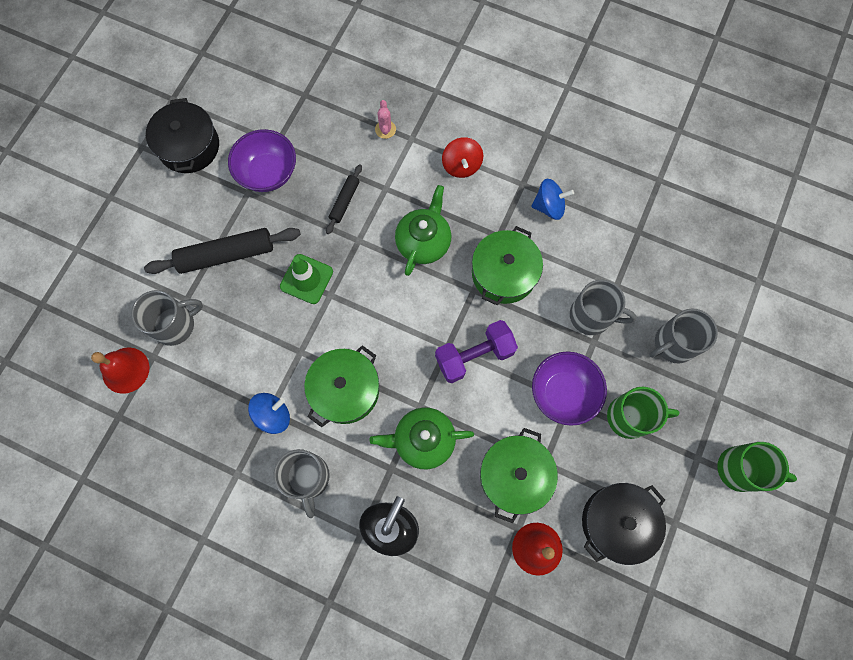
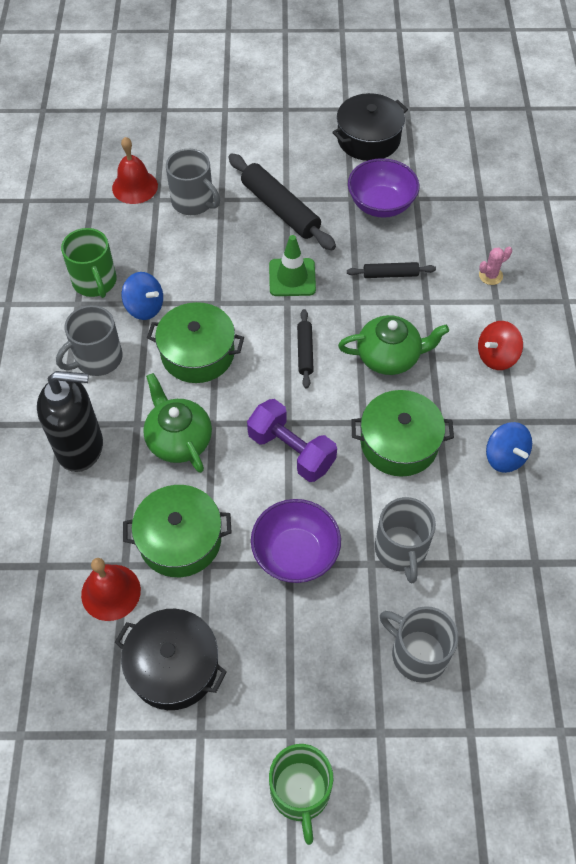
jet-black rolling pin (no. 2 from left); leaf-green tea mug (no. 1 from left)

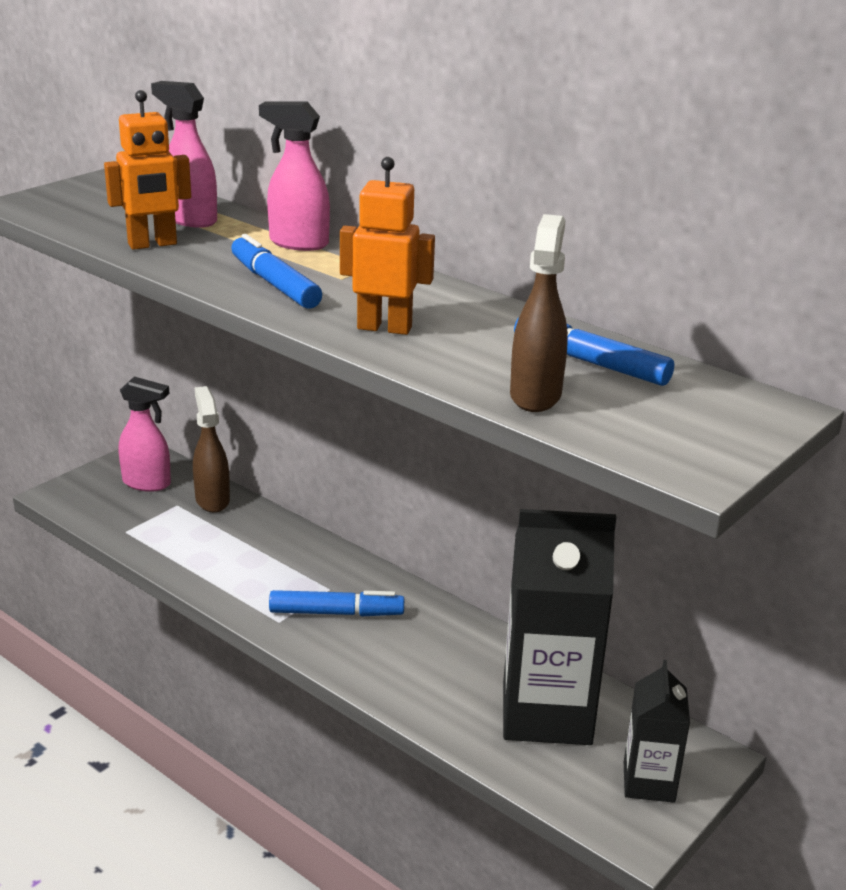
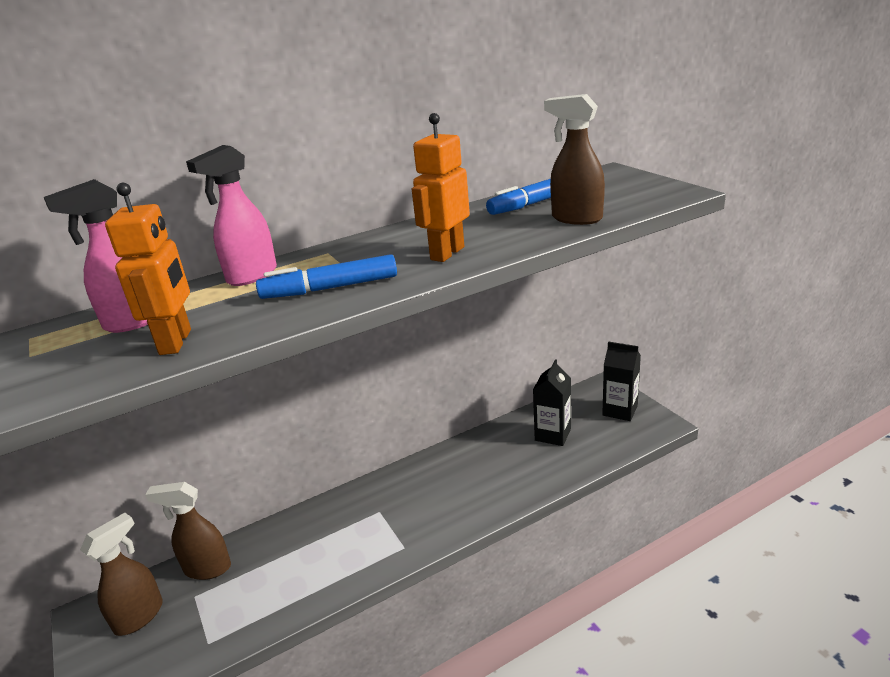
blue marker (no. 2 from left in the first image); brown sprayer (no. 1 from left); jet-black carton (no. 1 from left)

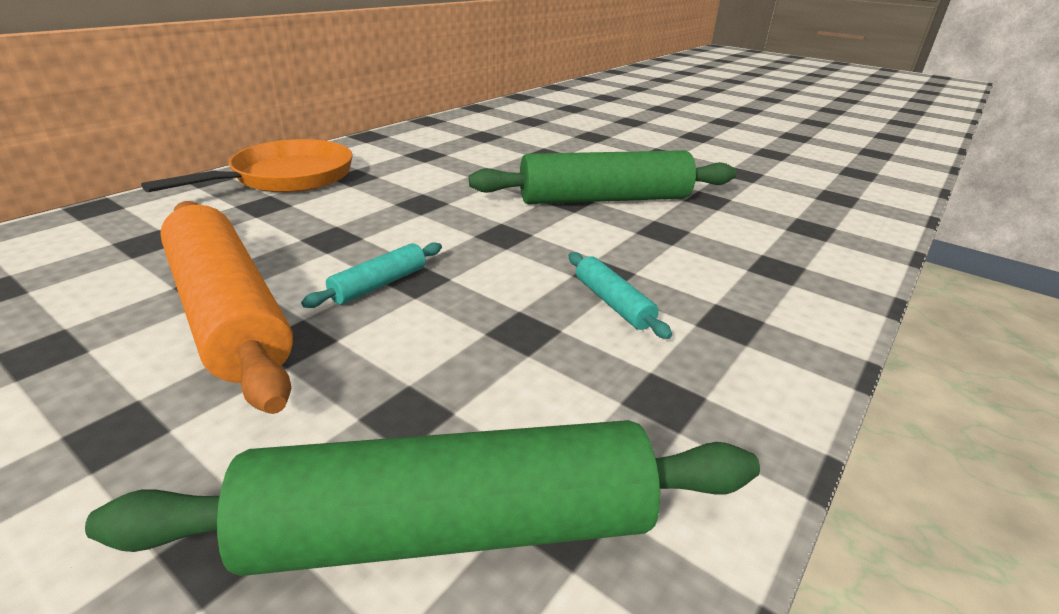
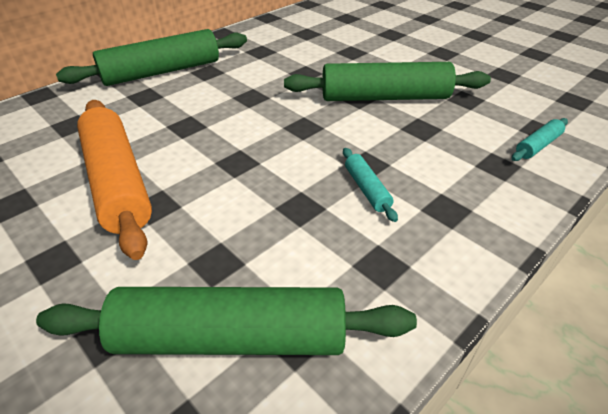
turquoise rolling pin (no. 2 from left); leaf-green rolling pin (no. 1 from left)

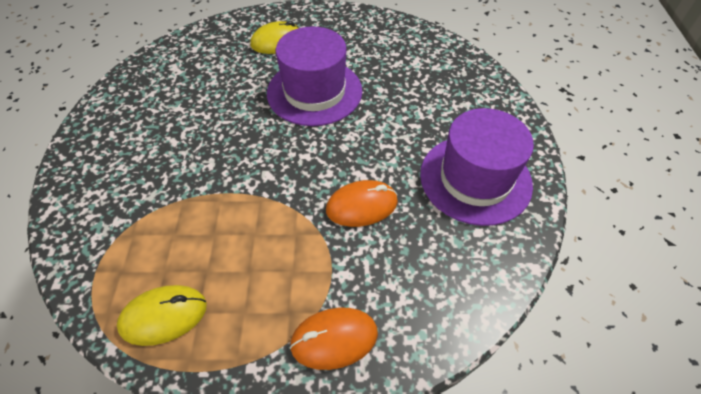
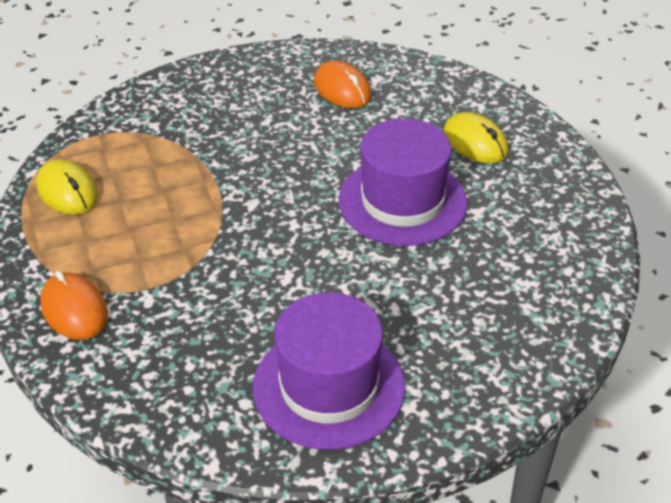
bright orange mouse (no. 2 from left)

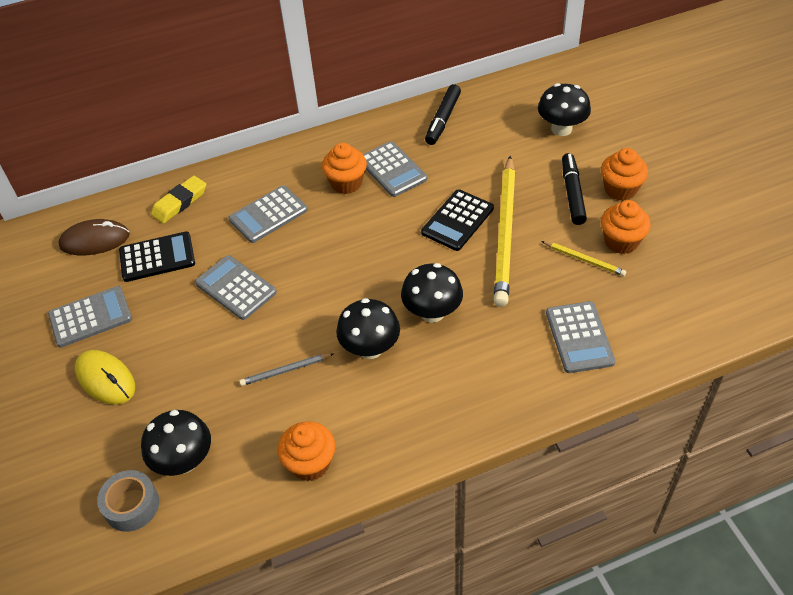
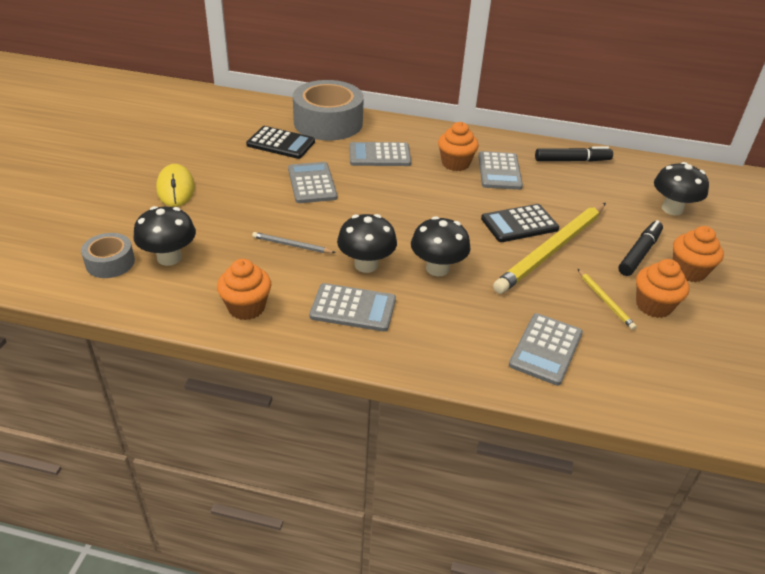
brown mouse; gray pocket calculator (no. 2 from left); gray tape (no. 2 from left); jet-black marker (no. 1 from left)

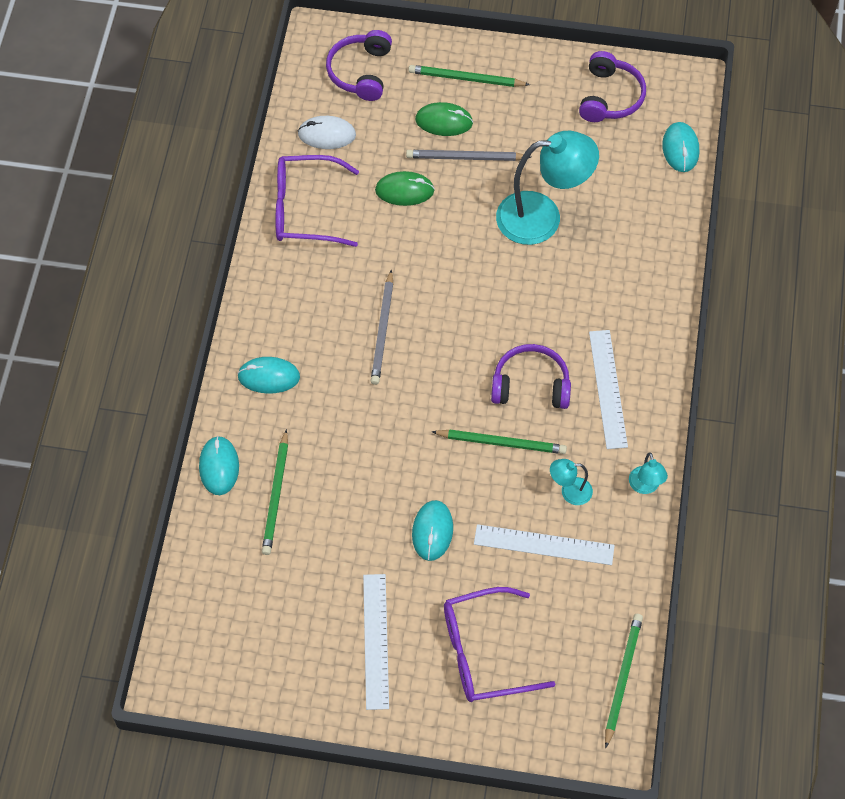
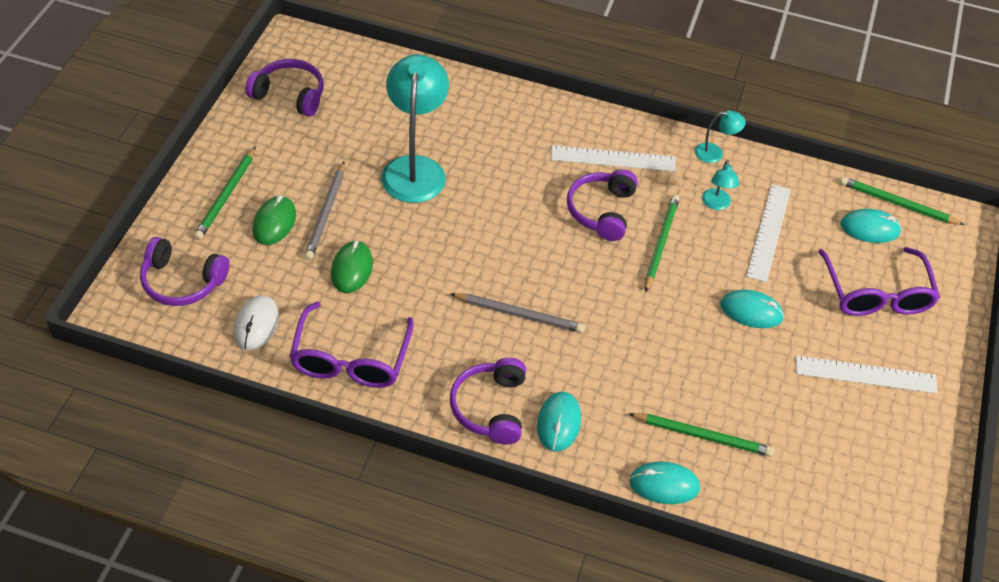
violet headphones (no. 3 from left); turquoise mouse (no. 4 from left)

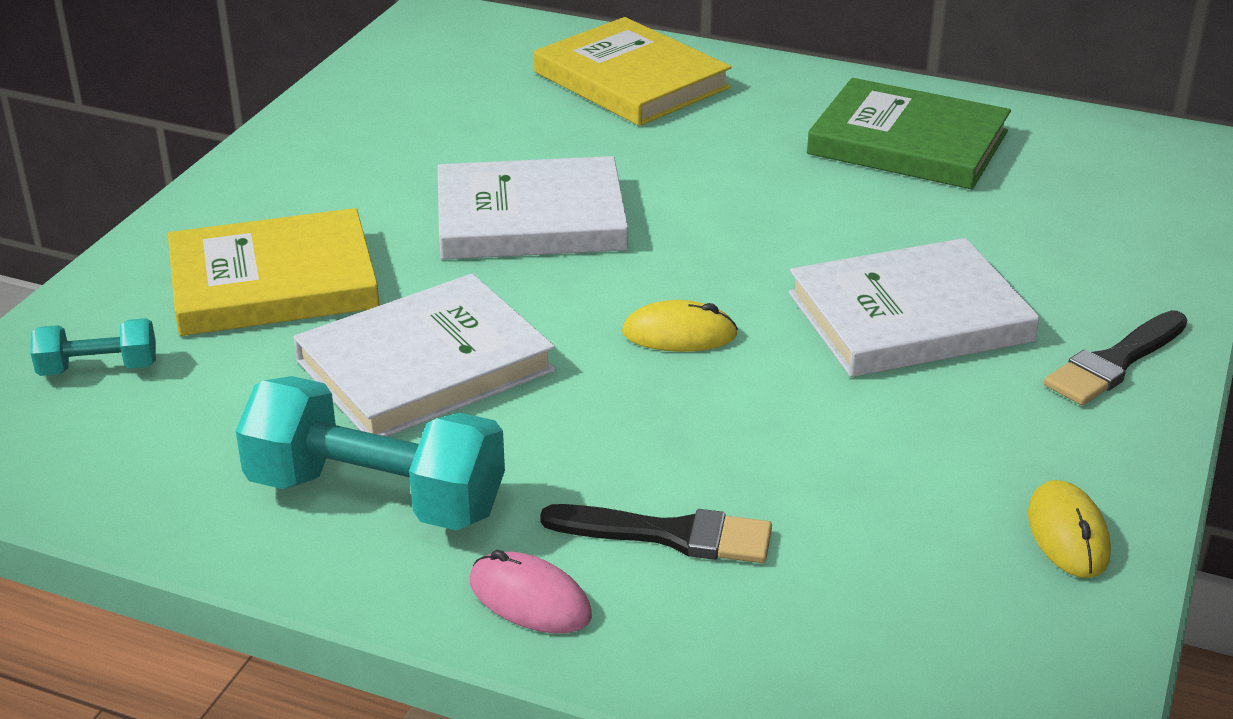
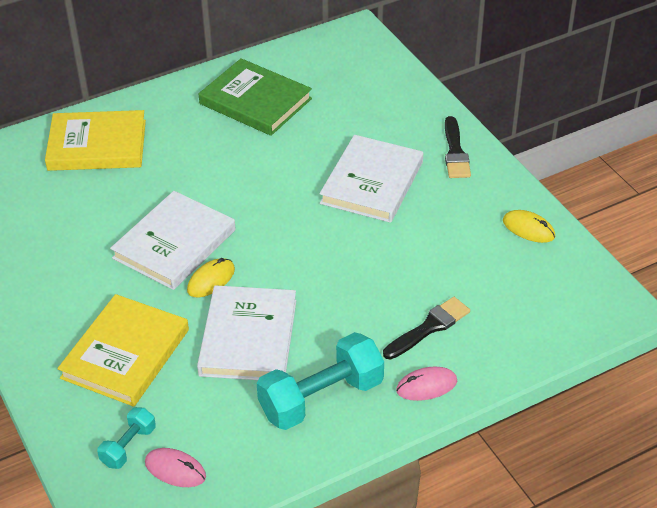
rose-pink mouse (no. 1 from left); bright yellow mouse (no. 1 from left); leaf-green hardcover

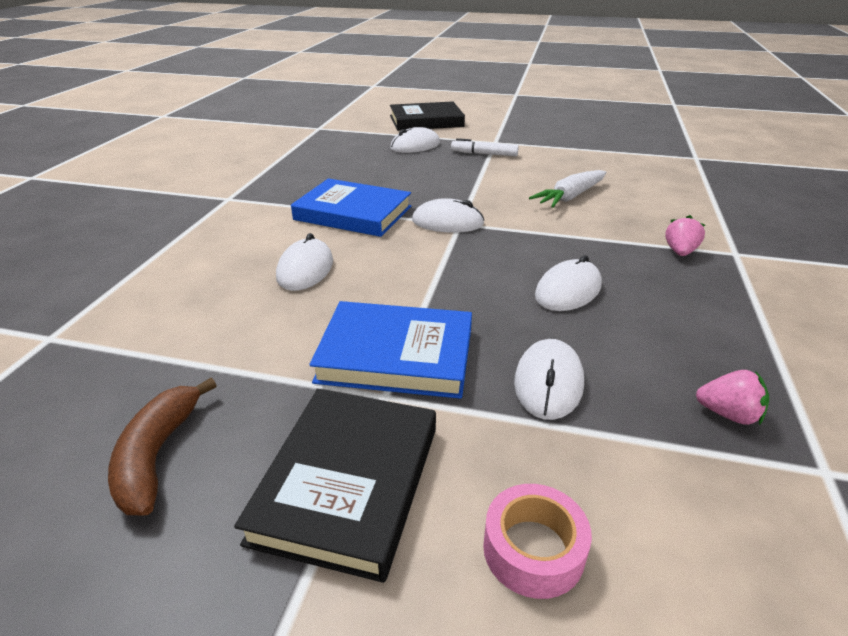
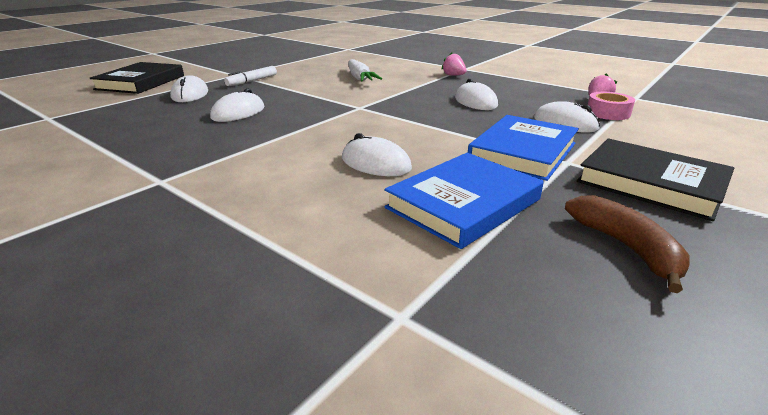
blue hardcover (no. 1 from left); snow-white mouse (no. 2 from left); rose-pink tape; brown toy banana

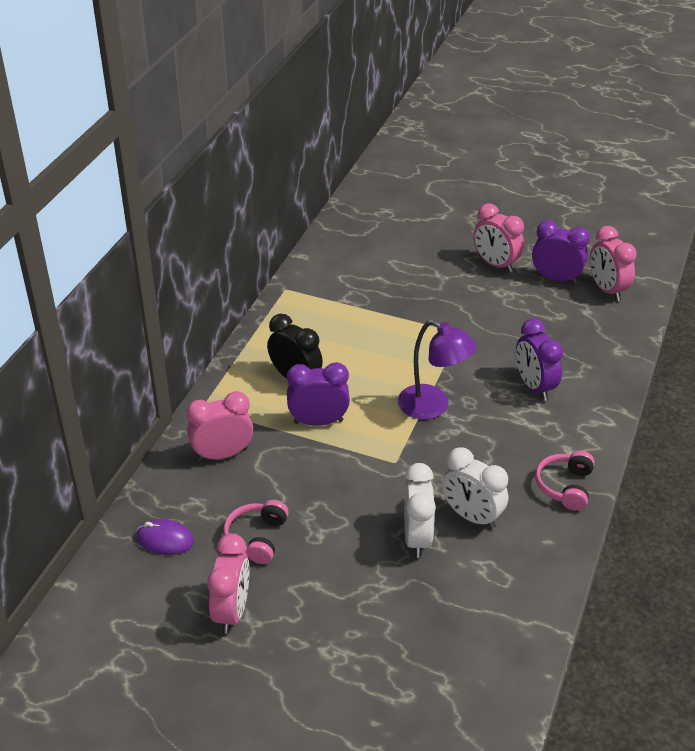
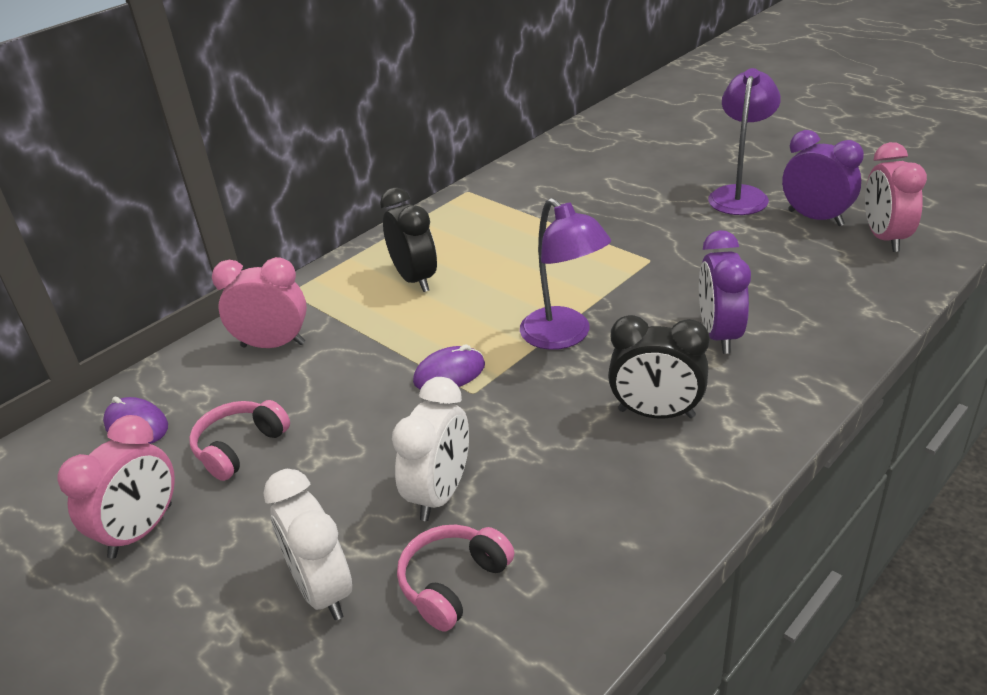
violet bedside clock (no. 1 from left in the first image); violet mouse (no. 2 from left); jet-black bedside clock (no. 2 from left); snow-white bedside clock (no. 1 from left); rose-pink headphones (no. 2 from left); violet lamp (no. 2 from left)

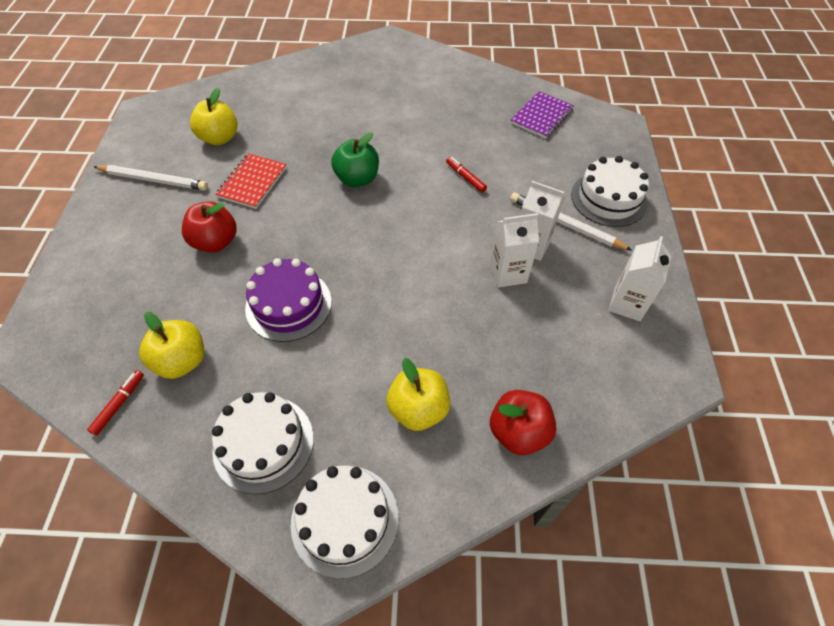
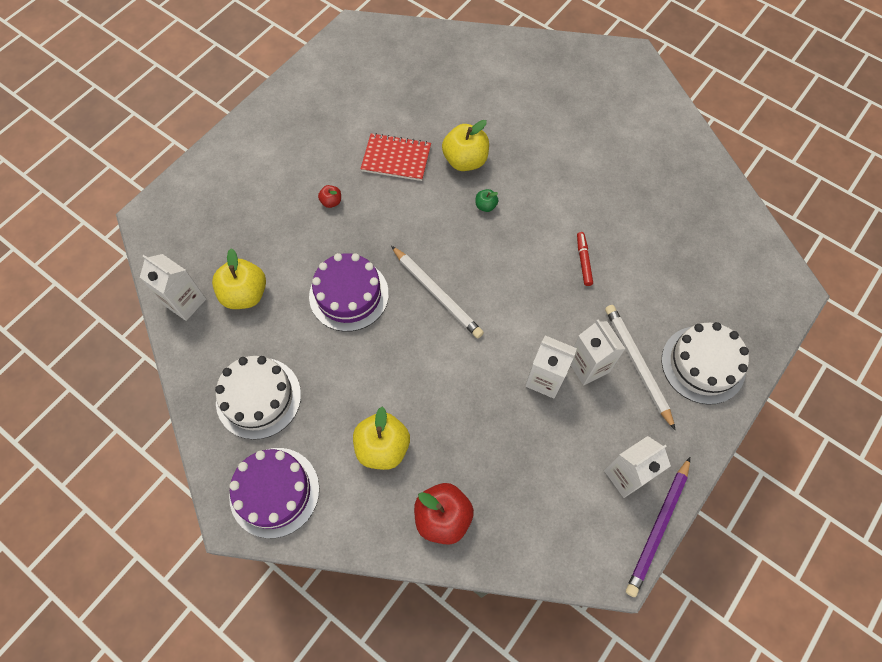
violet notepad; violet wooden pencil; snow-white wooden pencil (no. 1 from left); bright yellow toy apple (no. 3 from left); snow-white carton (no. 1 from left); violet cake (no. 1 from left); crimson notepad; crimson toy apple (no. 1 from left); leaf-green toy apple

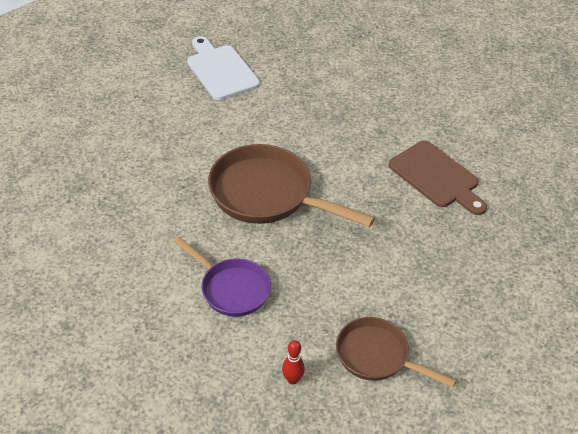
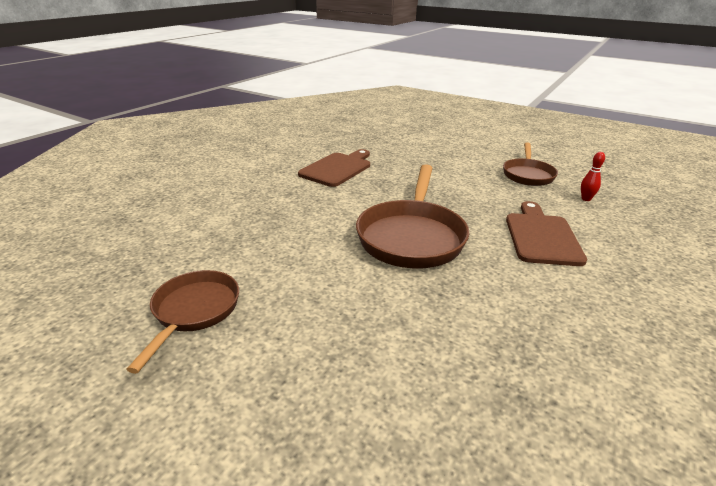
brown chopping board (no. 2 from left); brown pan (no. 1 from left)

